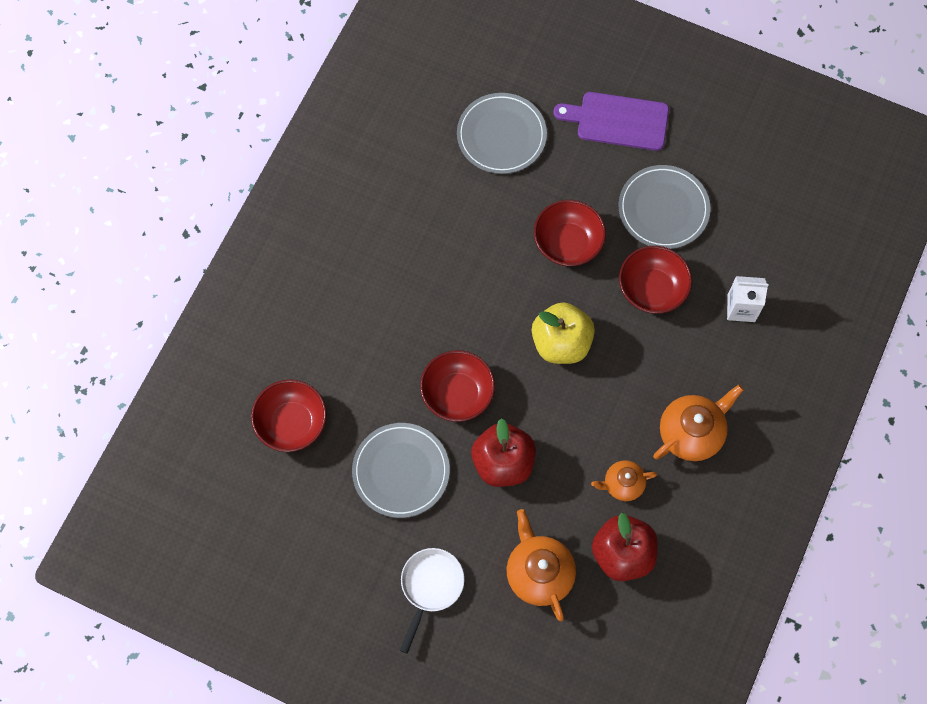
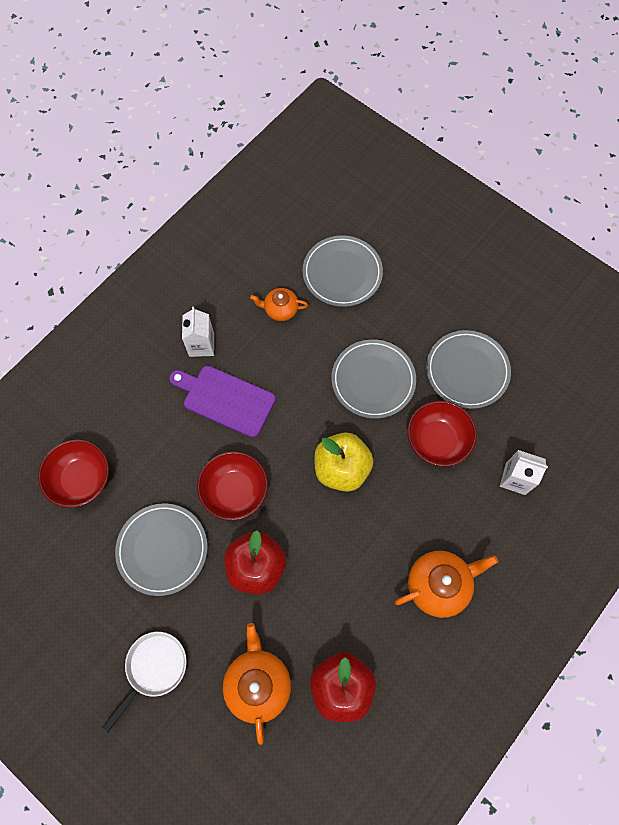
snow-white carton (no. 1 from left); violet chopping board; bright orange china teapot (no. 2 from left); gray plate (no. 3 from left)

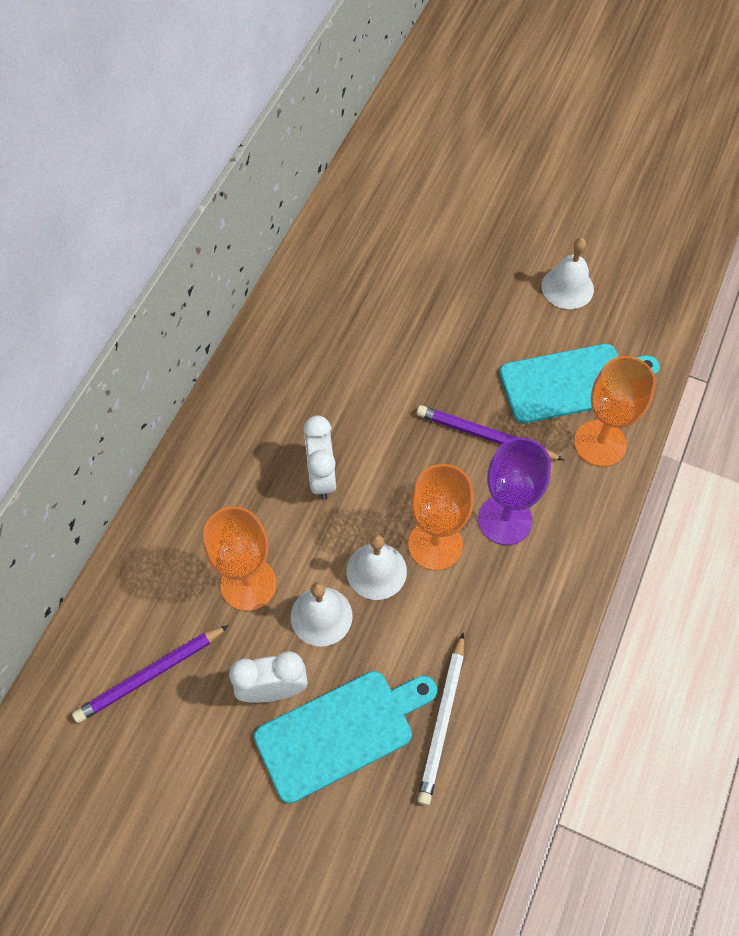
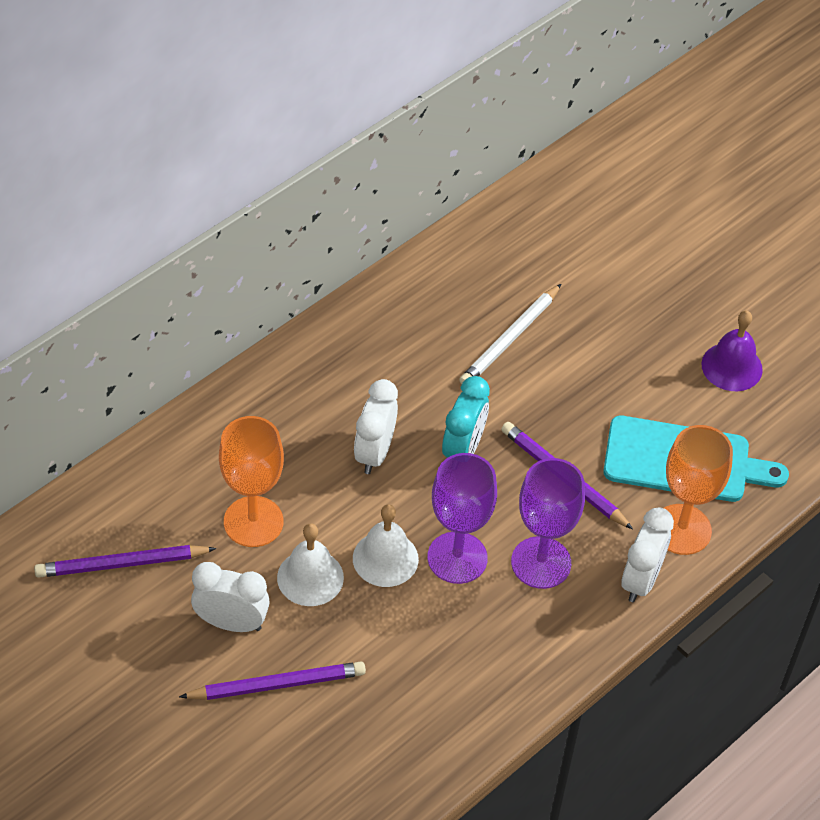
turquoise bedside clock; snow-white bedside clock (no. 3 from left); snow-white wooden pencil; violet wooden pencil (no. 2 from left); violet chalice (no. 1 from left); violet bell

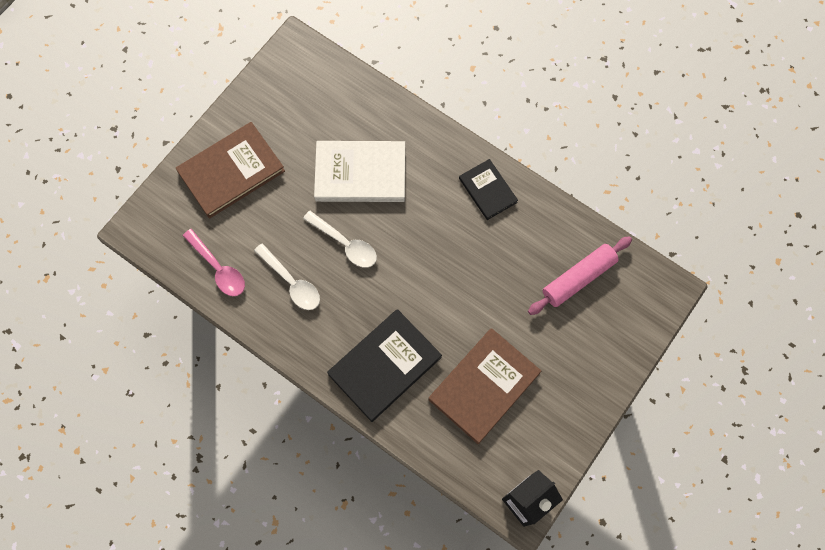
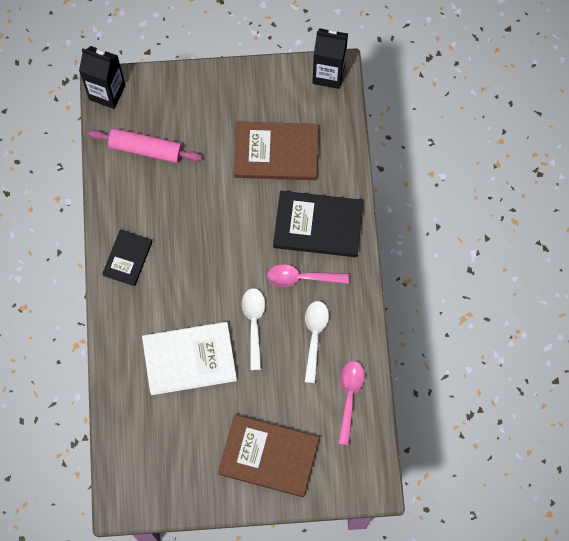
jet-black carton (no. 1 from left); rose-pink spoon (no. 1 from left); snow-white hardcover

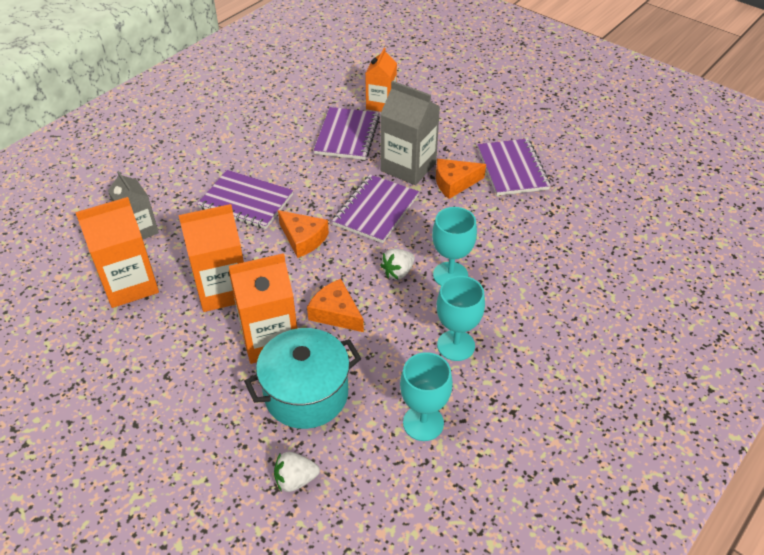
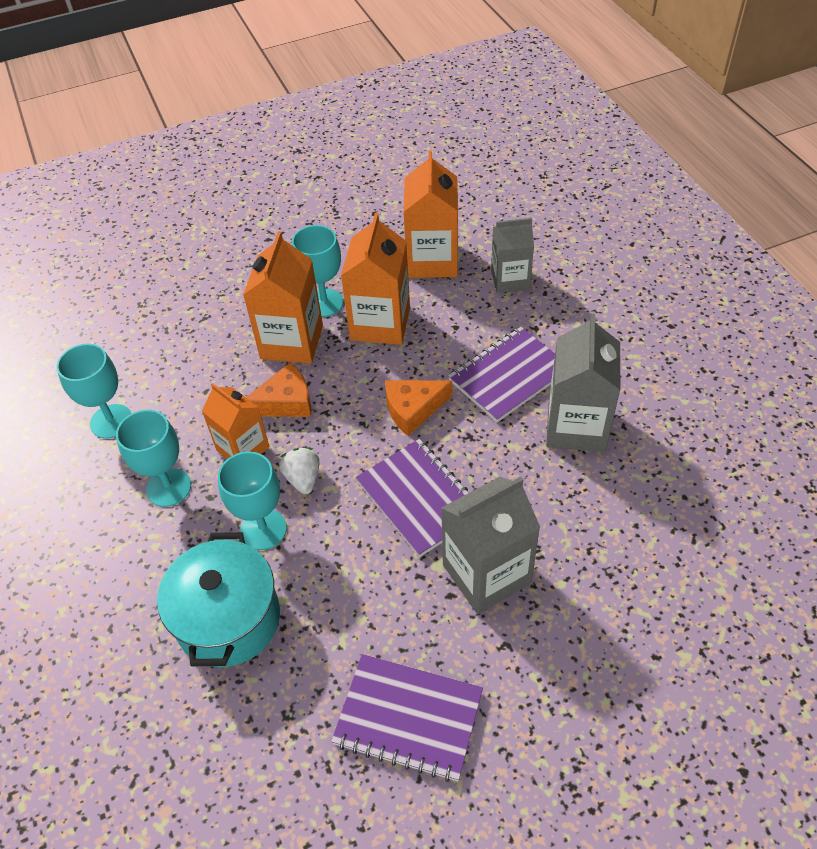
snow-white toy strawberry (no. 1 from left in the first image); violet notepad (no. 2 from left in the first image); bright orange cheese (no. 3 from left in the first image); turquoise chalice (no. 4 from left); gray carton (no. 3 from left); turquoise stockpot; bright orange carton (no. 1 from left)

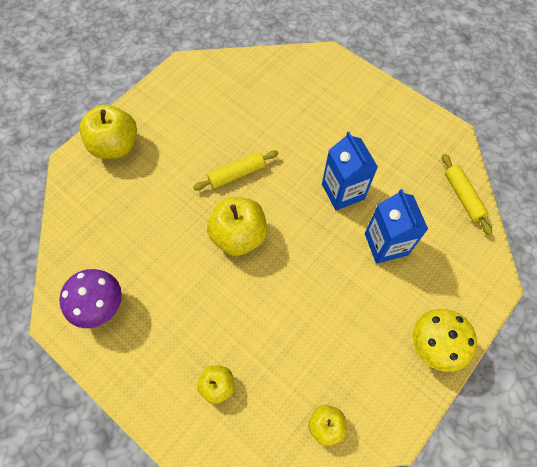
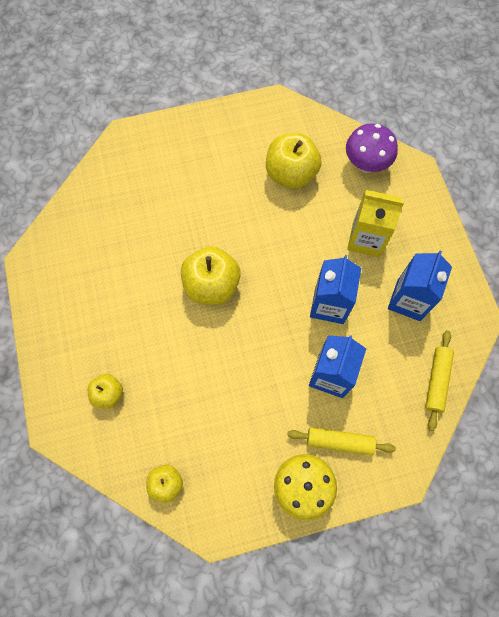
bright yellow carton; blue carton (no. 3 from left); violet fungus; bright yellow toy apple (no. 4 from left); bright yellow rolling pin (no. 1 from left)

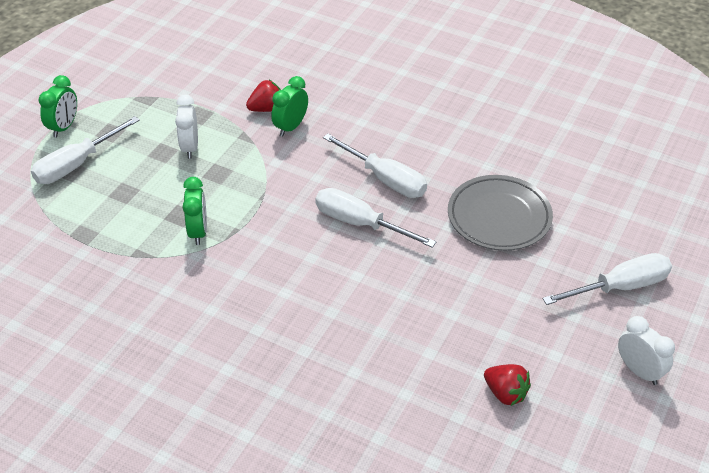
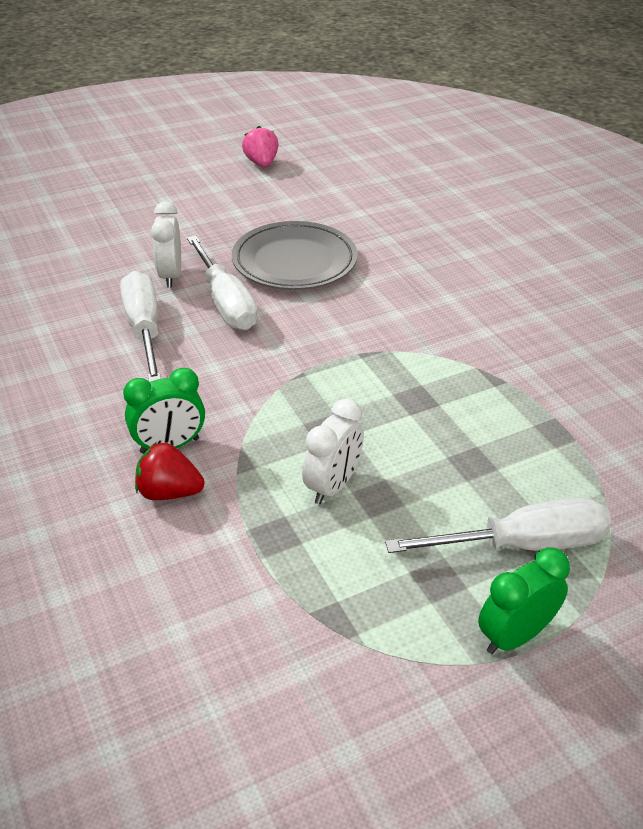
leaf-green bedside clock (no. 2 from left in the first image); snow-white flat screwdriver (no. 4 from left in the first image); gray plate; snow-white bedside clock (no. 1 from left); rose-pink toy strawberry

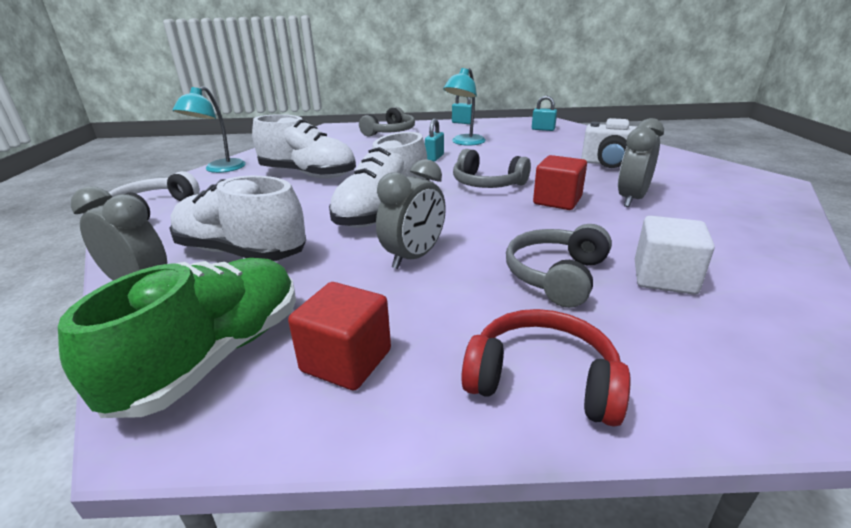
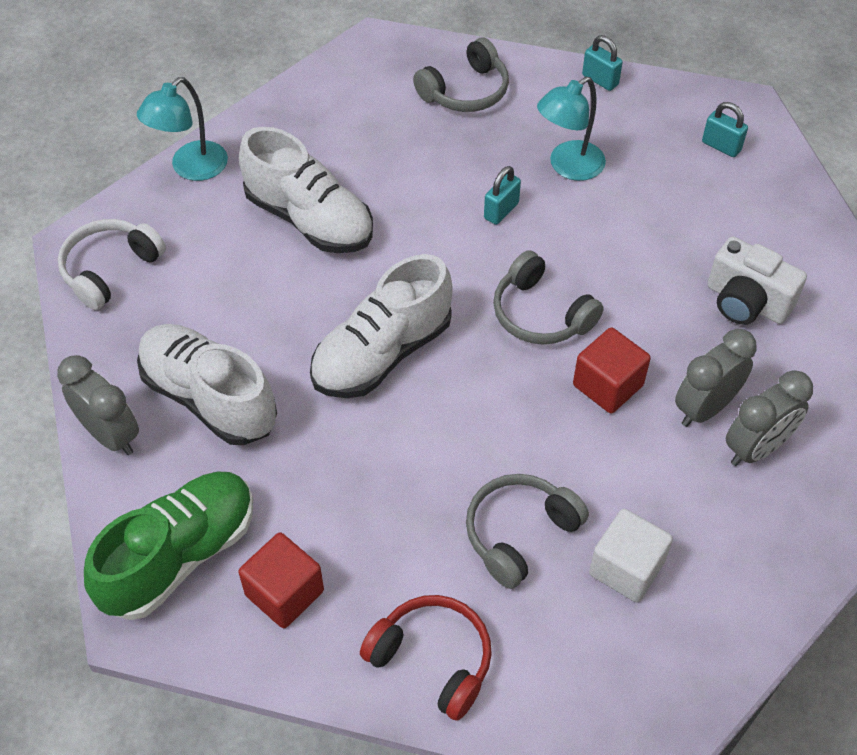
gray bedside clock (no. 3 from left)

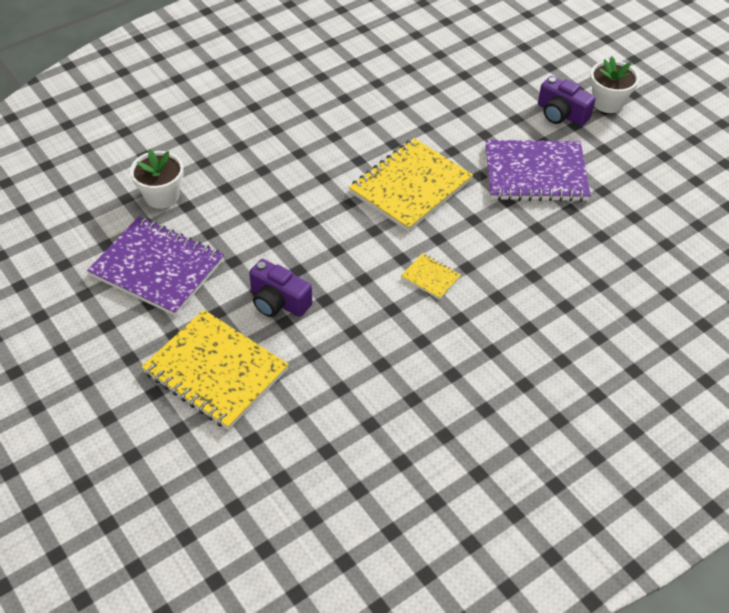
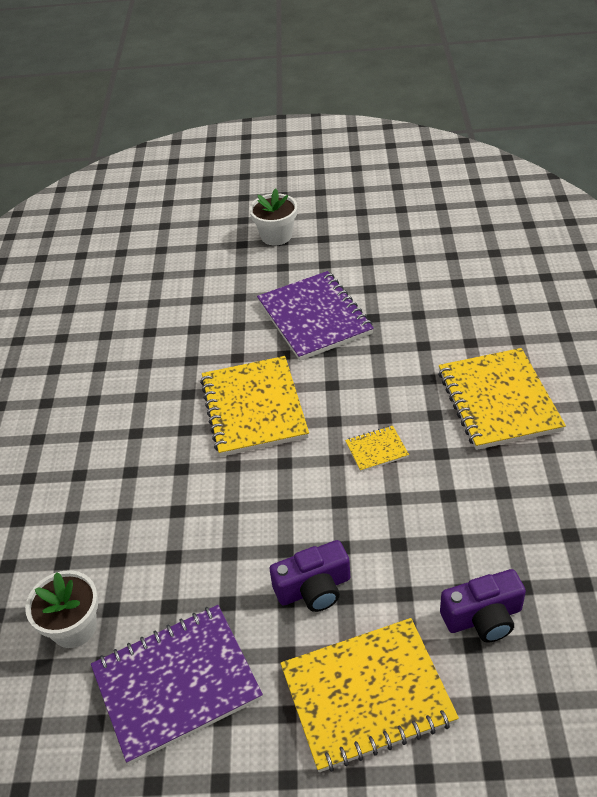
bright yellow notepad (no. 4 from left); violet photo camera (no. 2 from left); violet notepad (no. 2 from left)

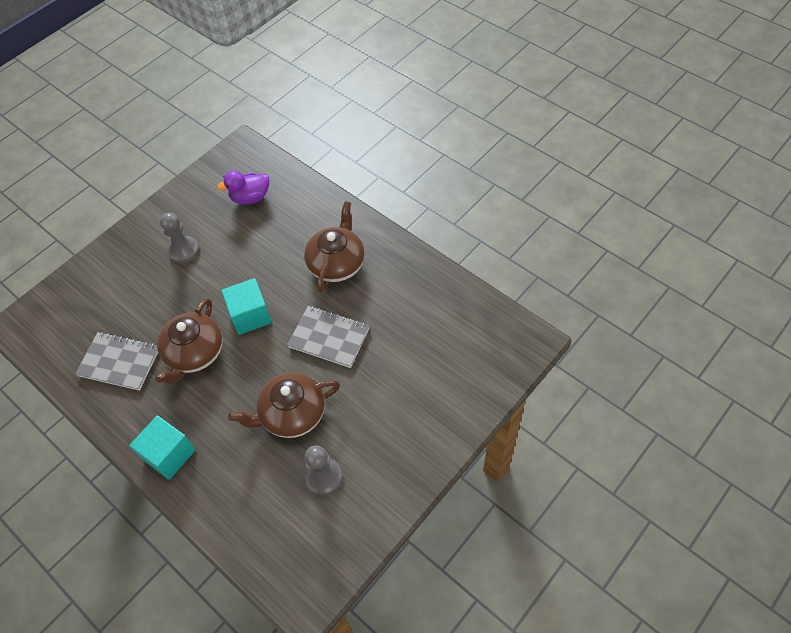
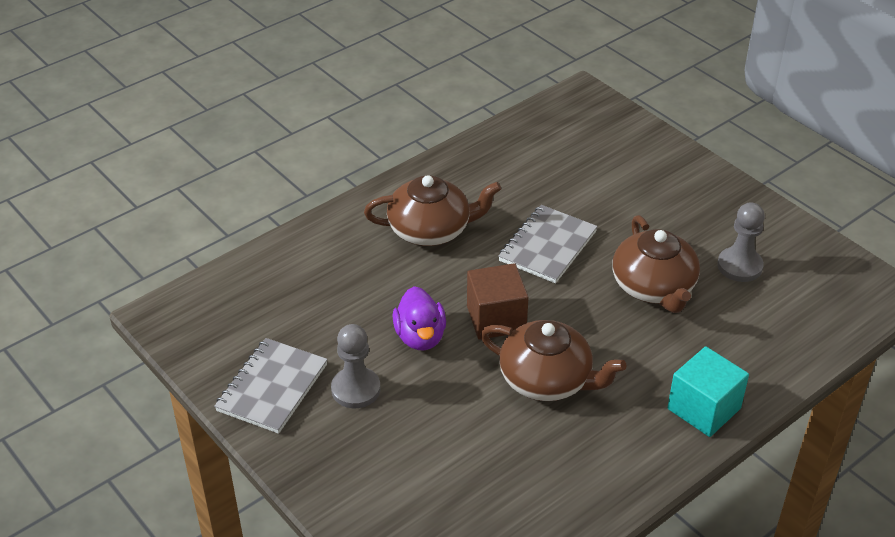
gray notepad (no. 1 from left); violet rubber duck; brown cube; brown china teapot (no. 1 from left)

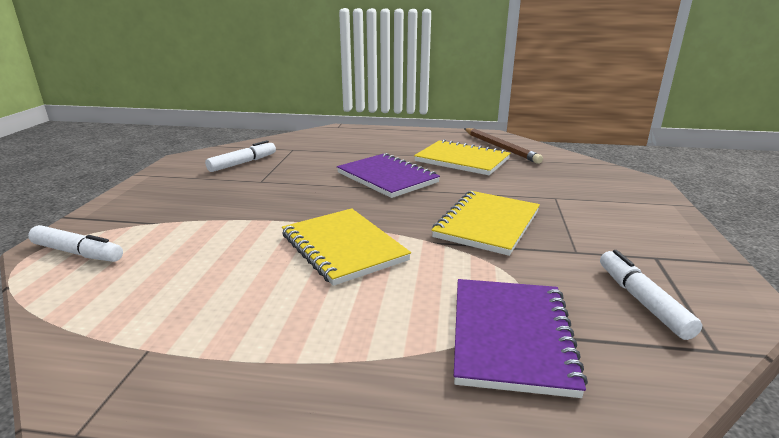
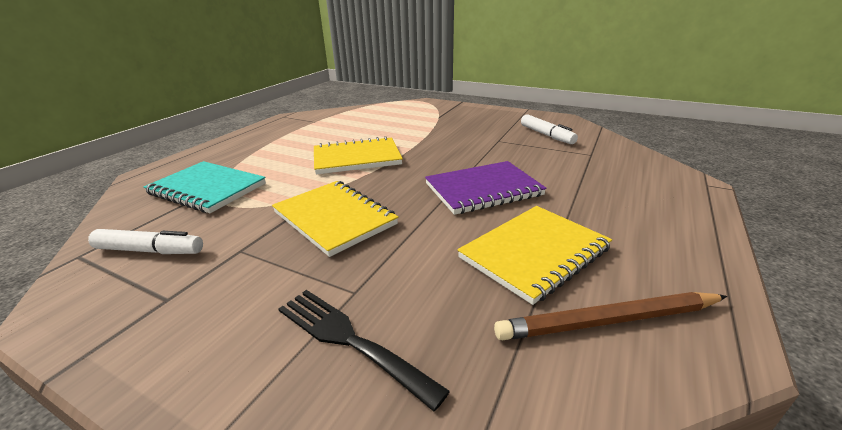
snow-white marker (no. 1 from left in the first image); jet-black dinner fork; turquoise notepad

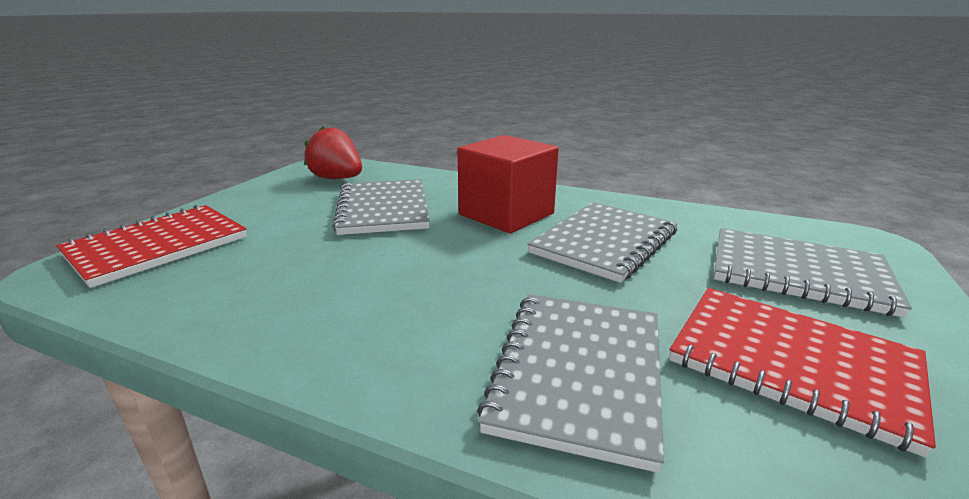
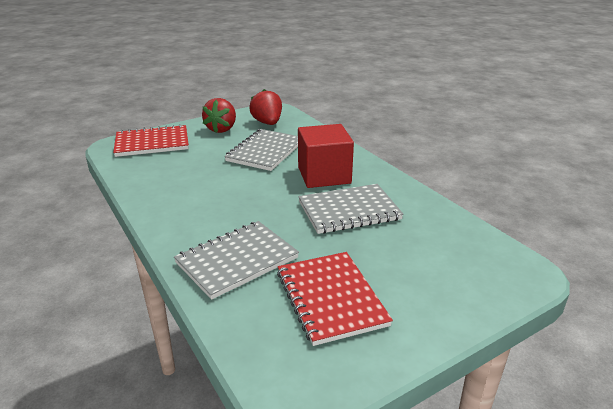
gray notepad (no. 4 from left in the first image); crimson toy strawberry (no. 1 from left)

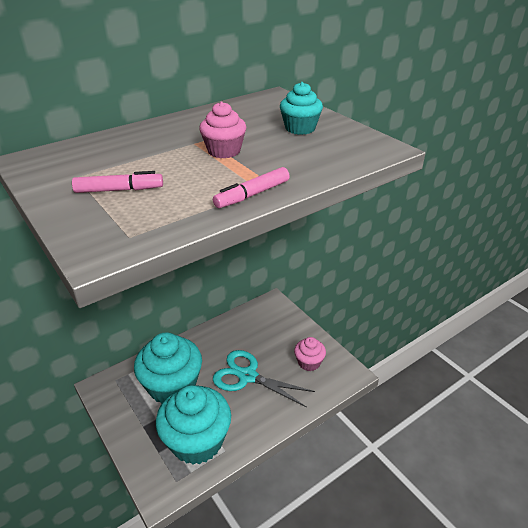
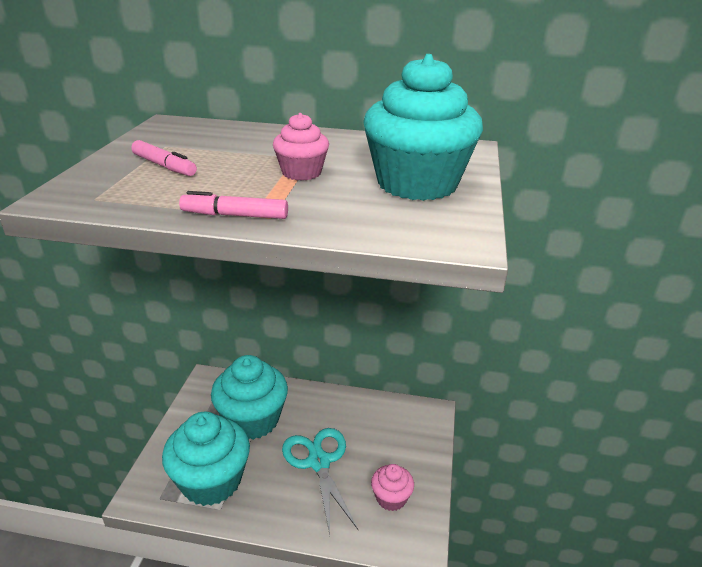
turquoise muffin (no. 3 from left)

